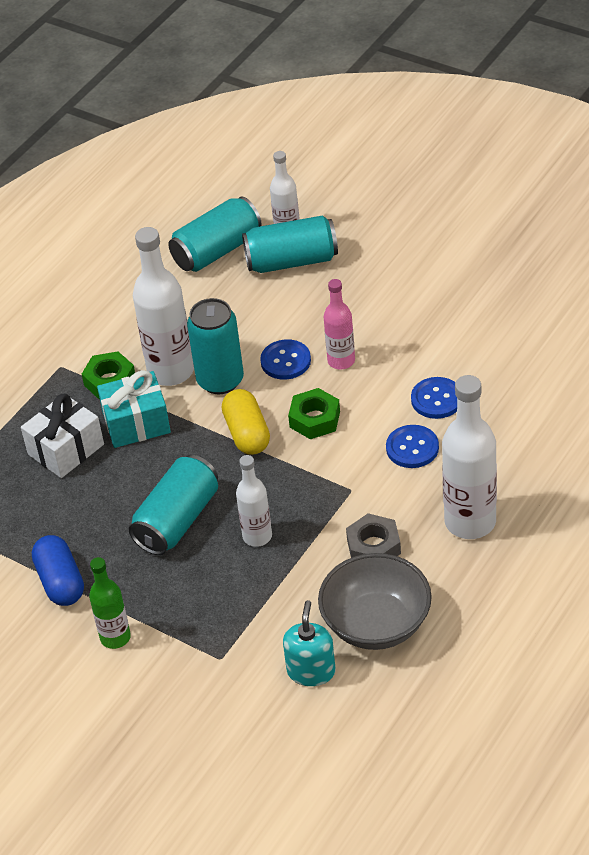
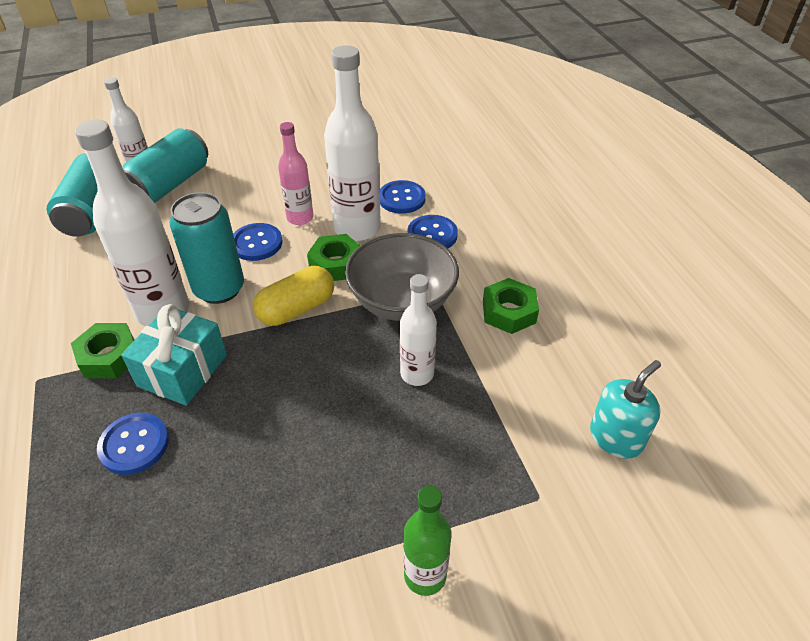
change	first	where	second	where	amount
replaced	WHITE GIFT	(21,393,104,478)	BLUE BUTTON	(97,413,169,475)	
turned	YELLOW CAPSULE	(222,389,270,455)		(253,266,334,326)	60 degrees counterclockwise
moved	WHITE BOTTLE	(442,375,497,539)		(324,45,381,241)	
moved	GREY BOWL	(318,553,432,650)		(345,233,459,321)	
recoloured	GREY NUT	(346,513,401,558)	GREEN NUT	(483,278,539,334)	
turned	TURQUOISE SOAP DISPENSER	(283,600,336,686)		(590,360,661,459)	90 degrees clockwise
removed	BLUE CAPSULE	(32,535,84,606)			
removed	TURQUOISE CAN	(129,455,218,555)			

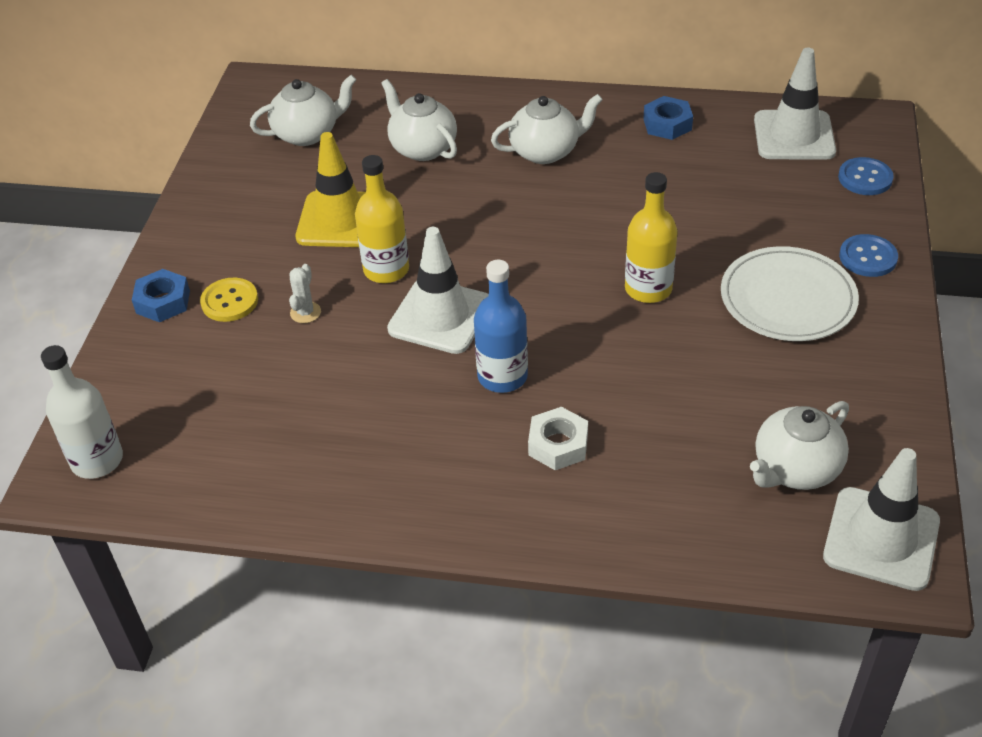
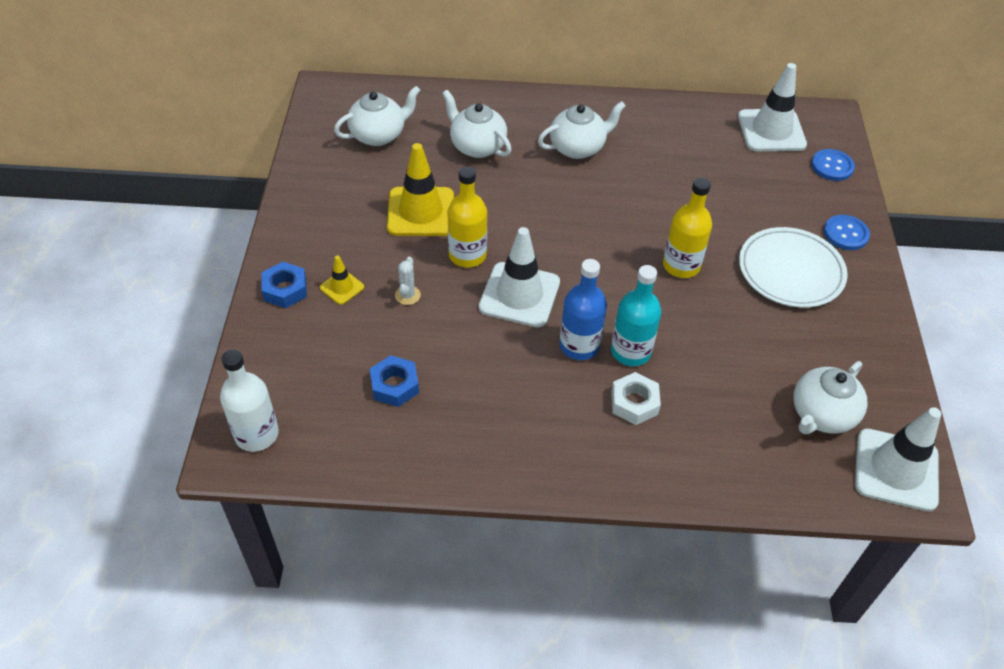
change	first	where	second	where	amount
replaced	YELLOW BUTTON	(200,278,258,322)	YELLOW TRAFFIC CONE	(320,255,364,305)	
moved	BLUE NUT	(643,96,693,140)		(370,355,419,407)	
added			TURQUOISE BOTTLE	(611,265,661,366)	

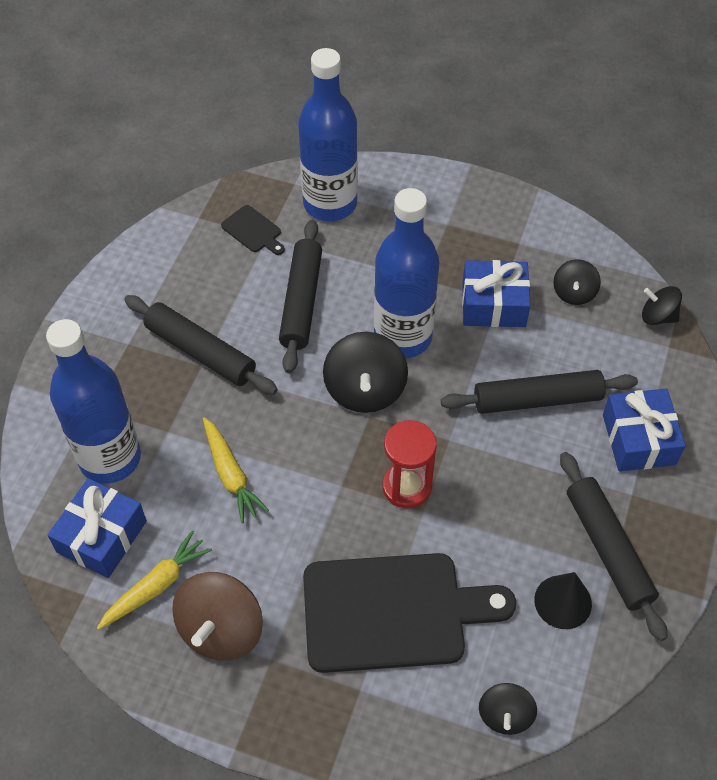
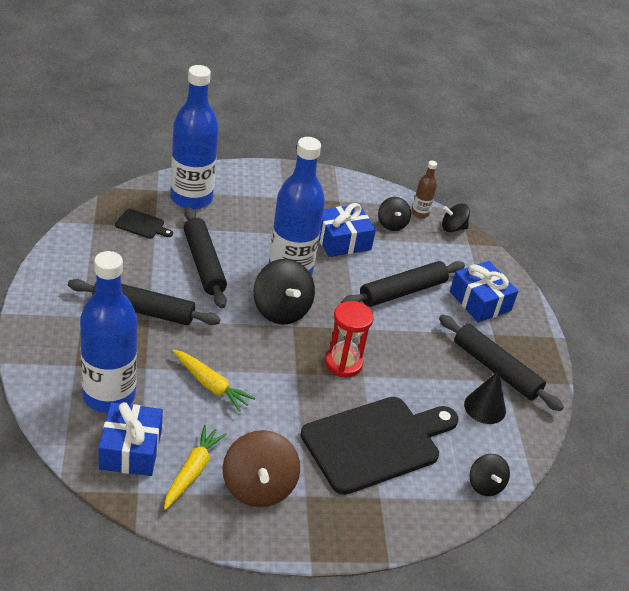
change	first	where	second	where	amount
added			BROWN BOTTLE	(412,161,437,218)	

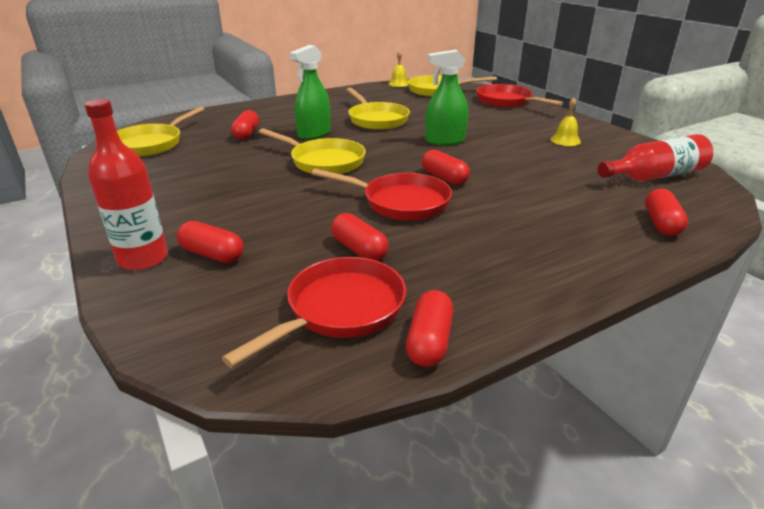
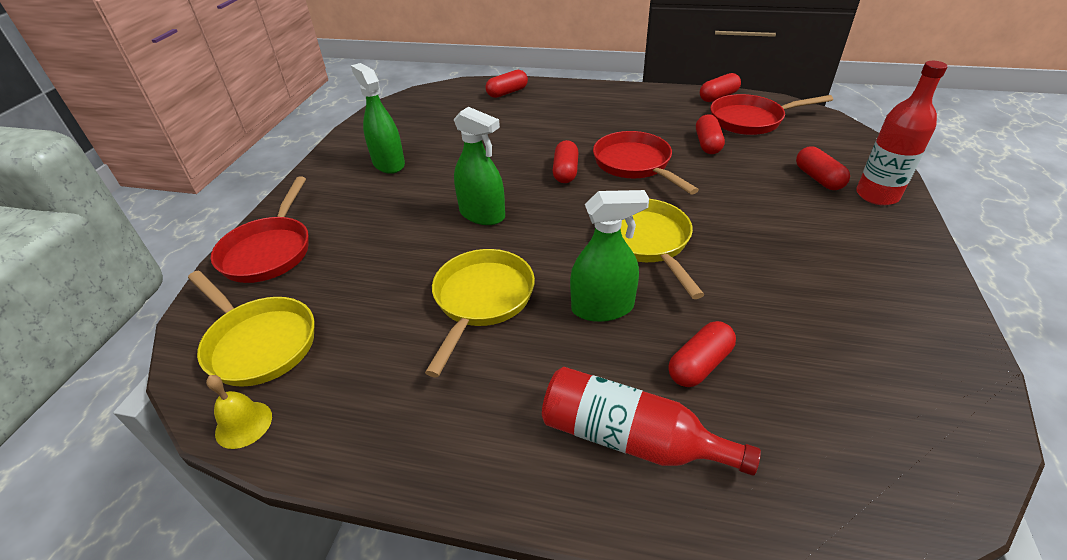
change	first	where	second	where	amount
replaced	YELLOW BELL	(550,98,581,146)	GREEN SPRAY BOTTLE	(351,63,405,174)	
moved	RED BOTTLE	(598,134,713,181)		(542,367,761,476)	
removed	YELLOW PAN	(117,106,205,157)			

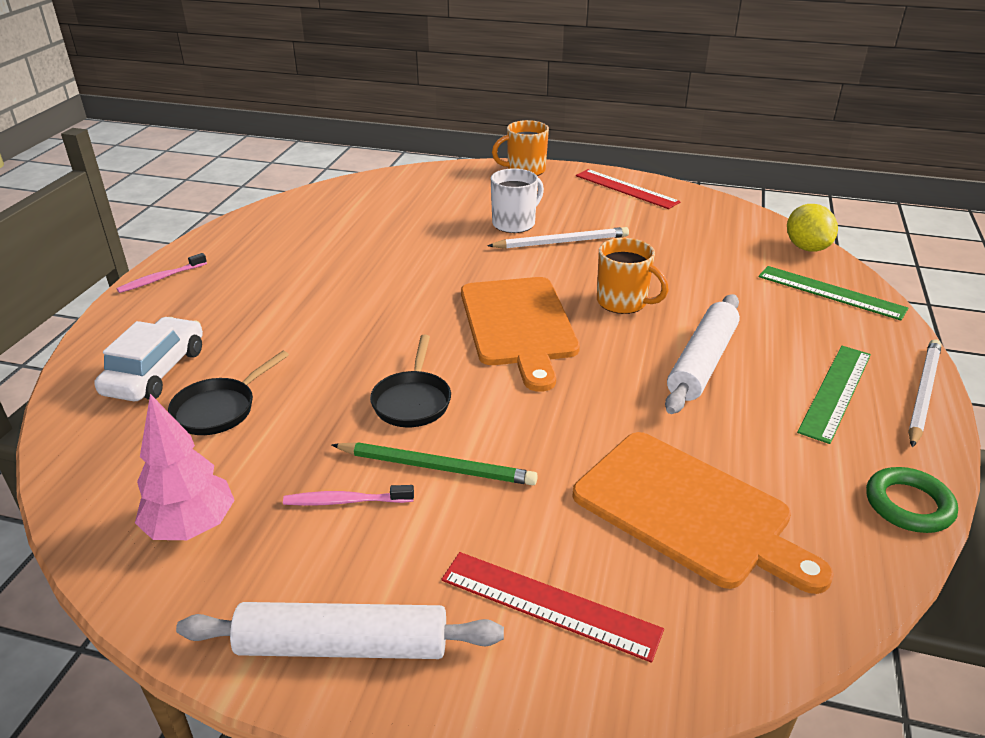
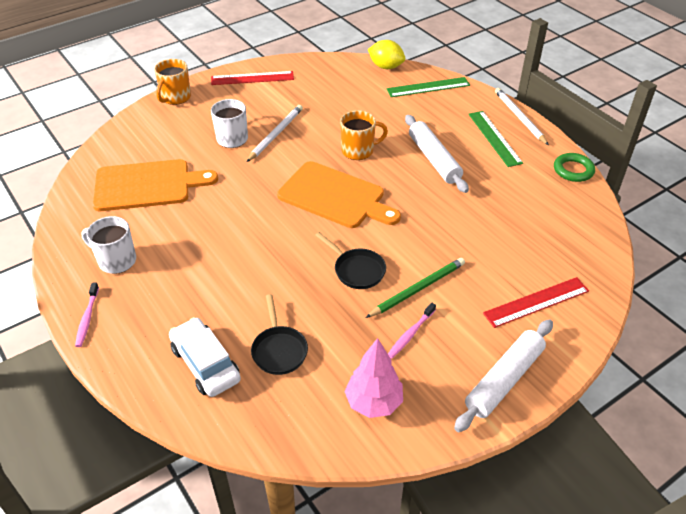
change	first	where	second	where	amount
added			WHITE MUG	(81,216,136,274)	
moved	ORANGE CUTTING BOARD	(572,432,834,594)		(92,159,218,211)	

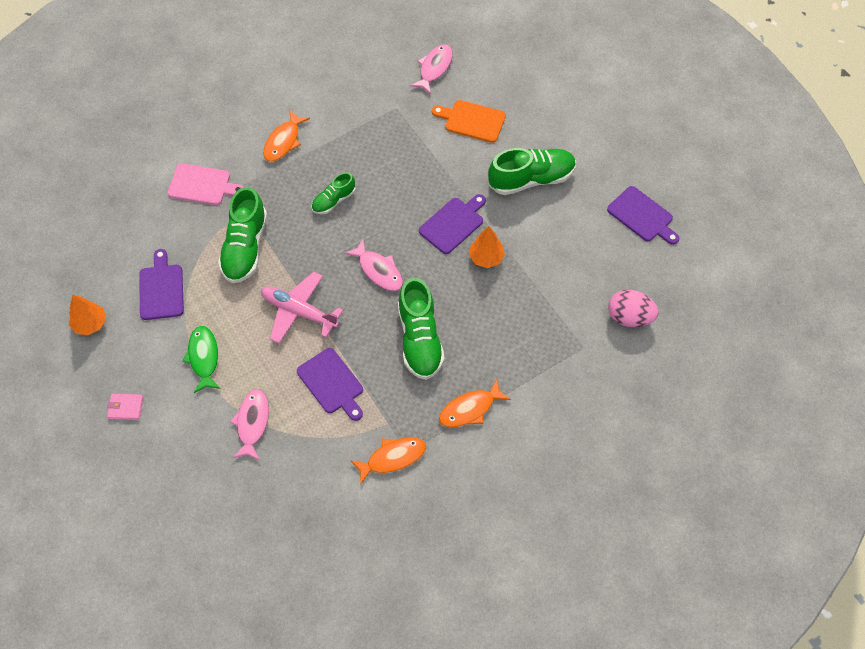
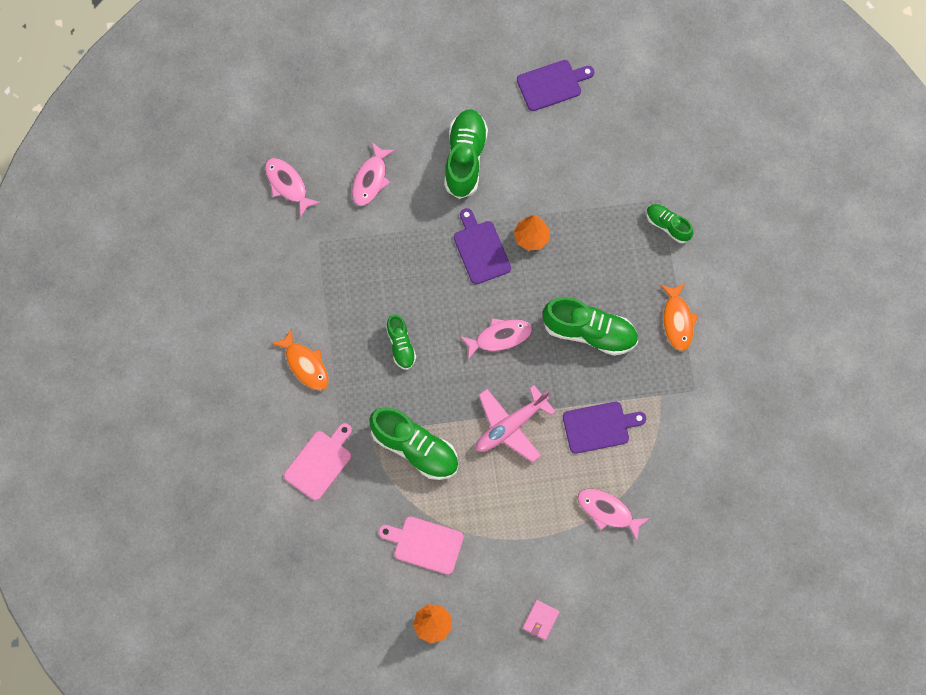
change	first	where	second	where	amount
replaced	ORANGE CUTTING BOARD	(432,100,506,143)	PINK FISH	(352,142,395,206)	
recoloured	PURPLE CUTTING BOARD	(139,249,184,320)	PINK CUTTING BOARD	(378,517,464,575)	
added			GREEN SHOE	(647,204,693,243)	
removed	GREEN FISH	(182,326,221,393)			
removed	ORANGE FISH	(350,437,426,484)			
removed	PINK EGG	(608,290,659,327)			

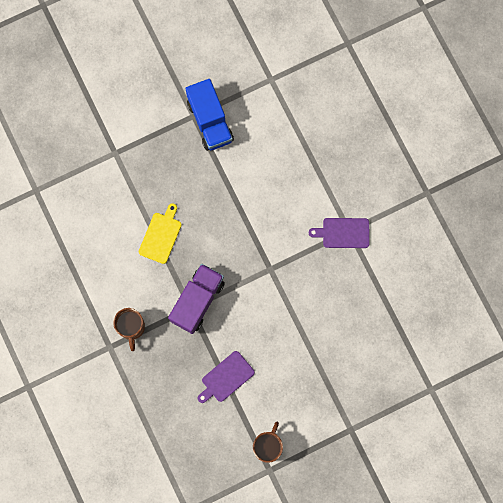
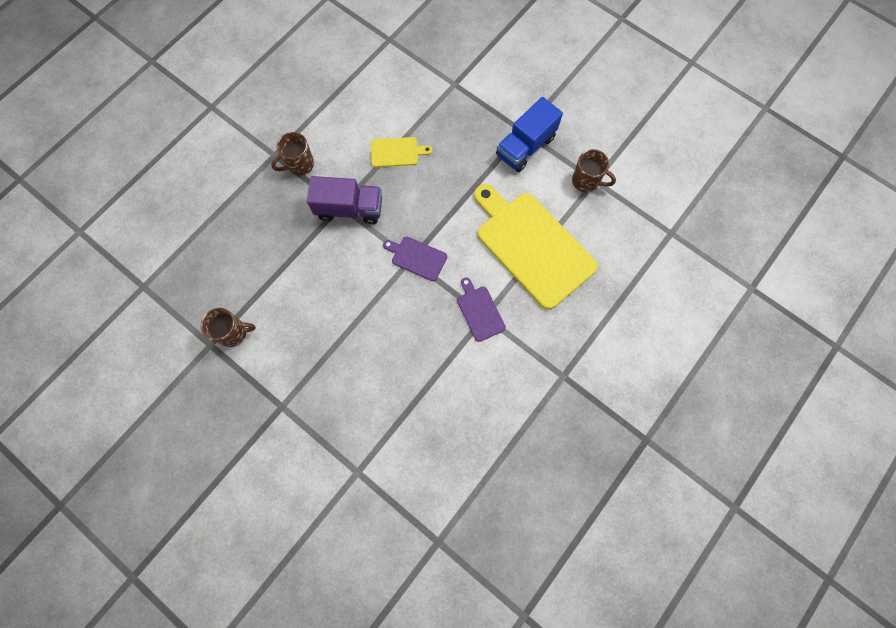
change	first	where	second	where	amount
moved	PURPLE CUTTING BOARD	(198,351,255,403)		(383,236,447,281)	
added			YELLOW CUTTING BOARD	(474,184,598,309)	
added			BROWN MUG	(572,149,616,192)	

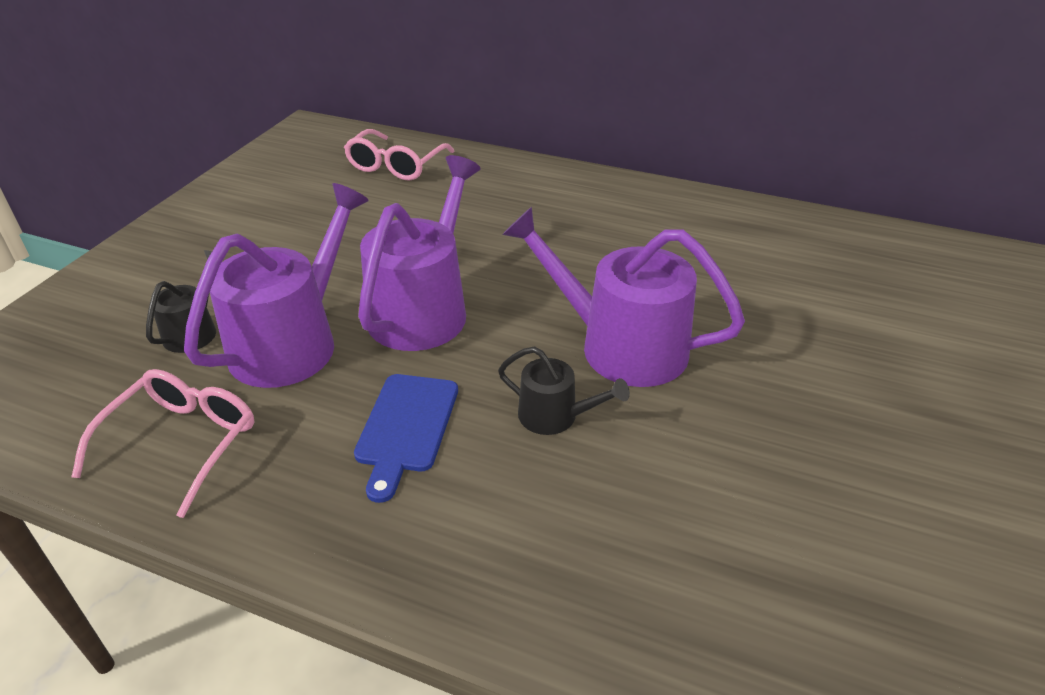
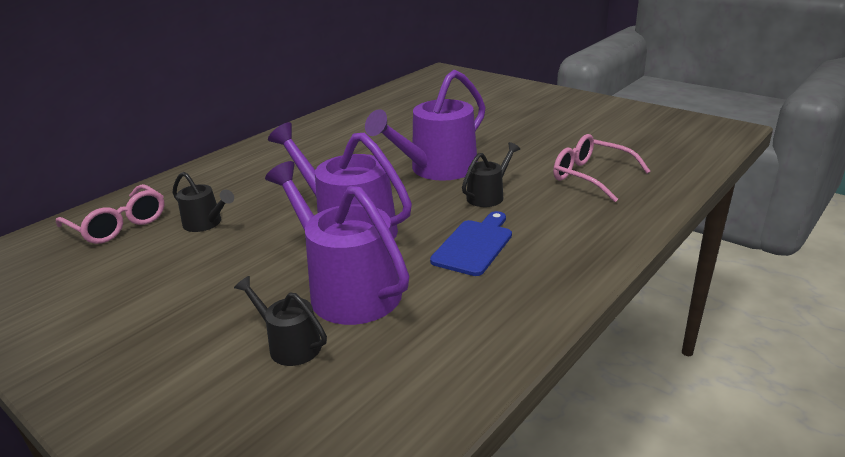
change	first	where	second	where	amount
added			BLACK WATERING CAN	(173,172,234,232)	
turned	BLUE CUTTING BOARD	(354,374,458,503)		(430,211,512,276)	90 degrees counterclockwise
moved	PINK GLASSES	(71,369,254,518)		(553,134,650,202)	

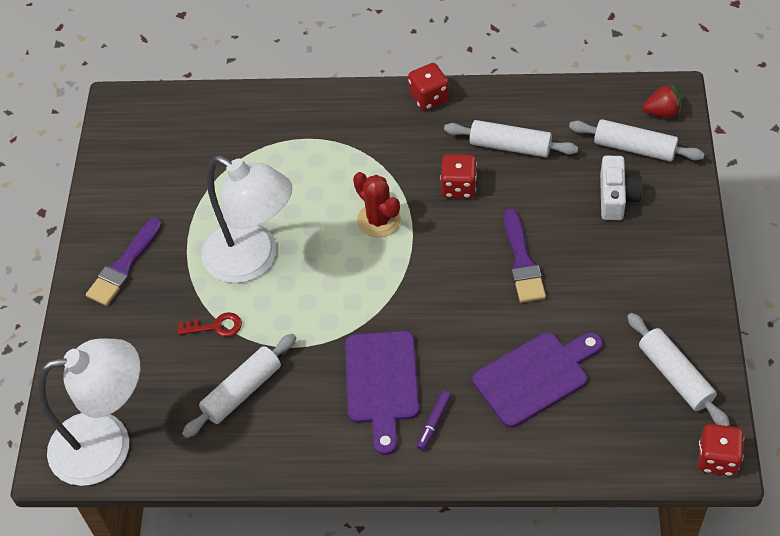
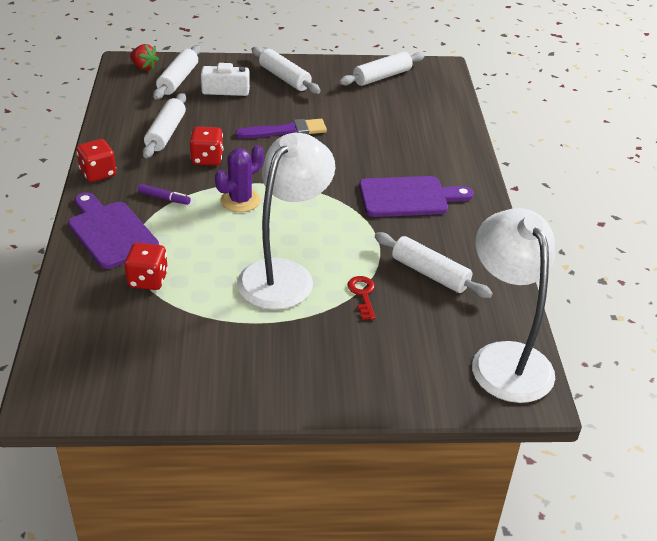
change	first	where	second	where	amount
moved	PURPLE CUTTING BOARD	(473,332,603,428)		(68,192,159,269)	
moved	RED DICE	(698,424,744,476)		(125,243,168,290)	
turned	RED STRAWBERRY	(642,84,681,118)		(130,44,159,70)	135 degrees clockwise
moved	PURPLE MARKER	(417,391,451,451)		(138,184,191,205)	
recoloured	RED CACTUS	(353,172,401,238)	PURPLE CACTUS	(215,145,264,212)	
added			WHITE ROLLING PIN	(251,47,321,94)	
removed	PURPLE BRUSH	(86,218,162,306)			

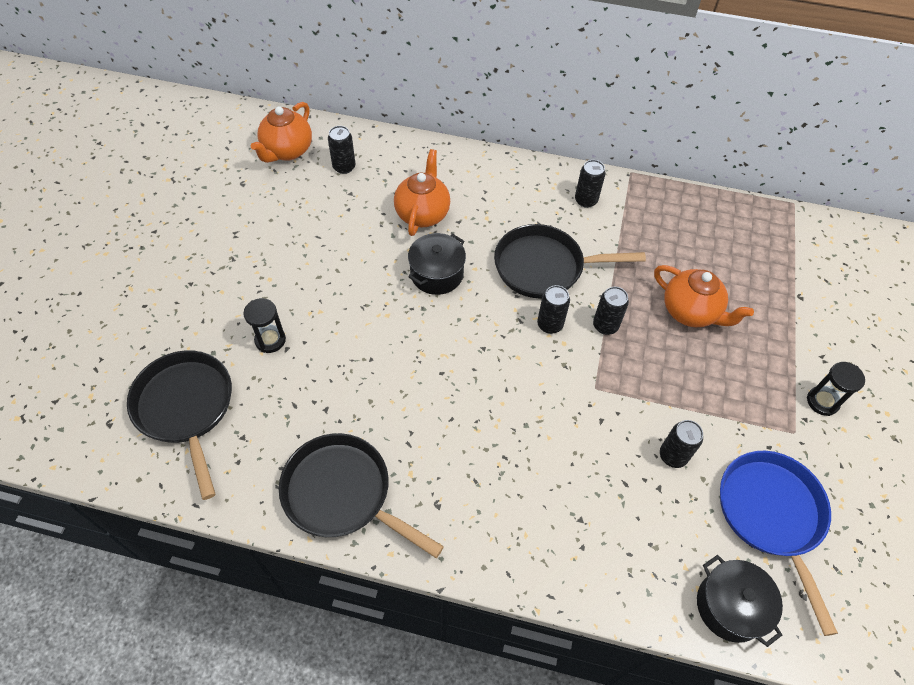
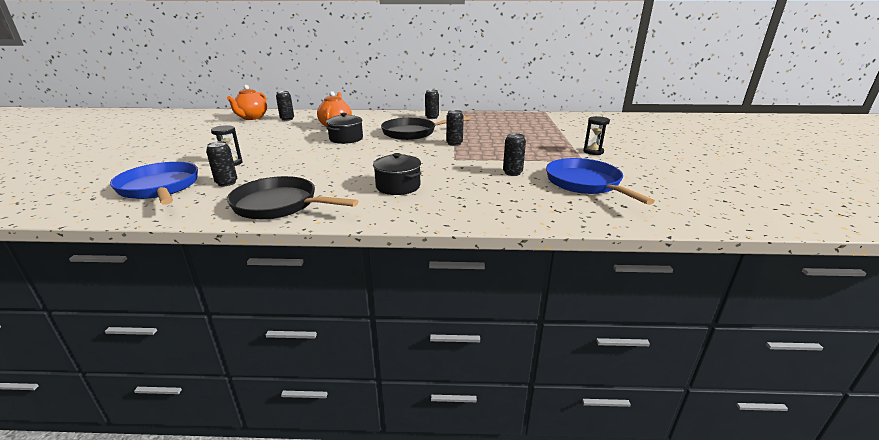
change	first	where	second	where	amount
recoloured	BLACK PAN	(127,350,232,500)	BLUE PAN	(110,162,198,205)	
moved	BLACK CAN	(537,285,570,334)		(206,141,237,186)	
moved	BLACK POT	(697,555,783,647)		(373,153,422,195)	
removed	ORANGE TEAPOT	(654,265,754,327)			

